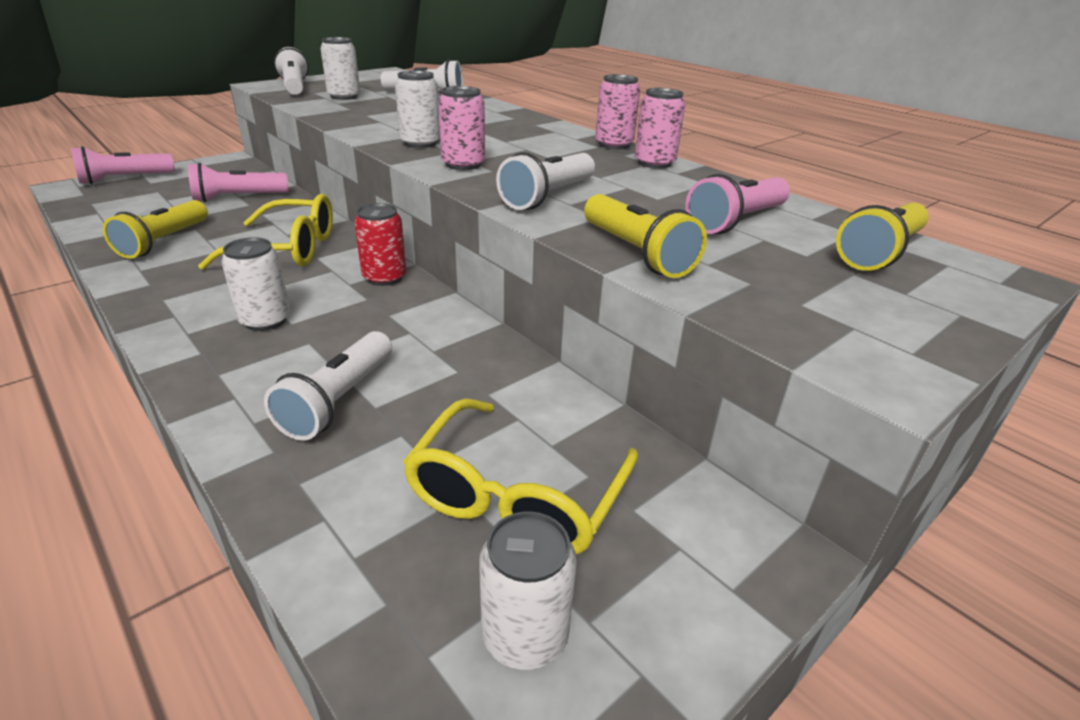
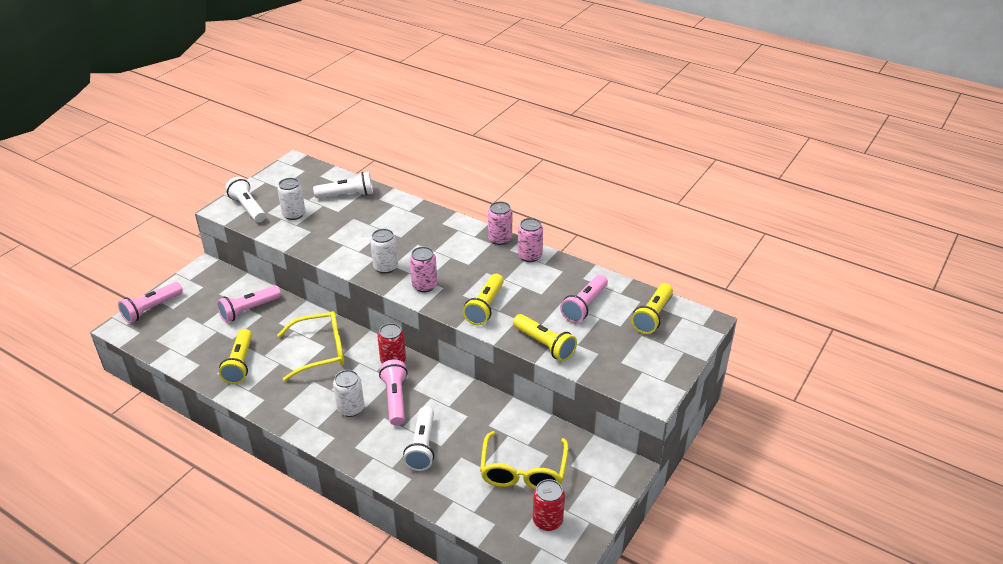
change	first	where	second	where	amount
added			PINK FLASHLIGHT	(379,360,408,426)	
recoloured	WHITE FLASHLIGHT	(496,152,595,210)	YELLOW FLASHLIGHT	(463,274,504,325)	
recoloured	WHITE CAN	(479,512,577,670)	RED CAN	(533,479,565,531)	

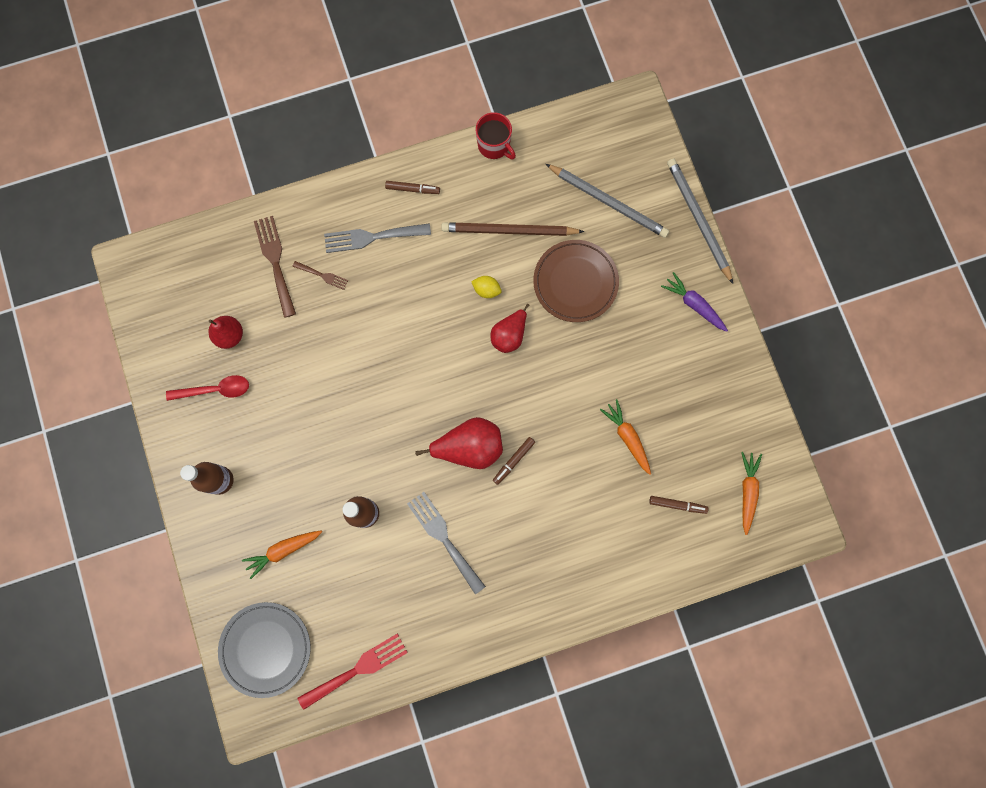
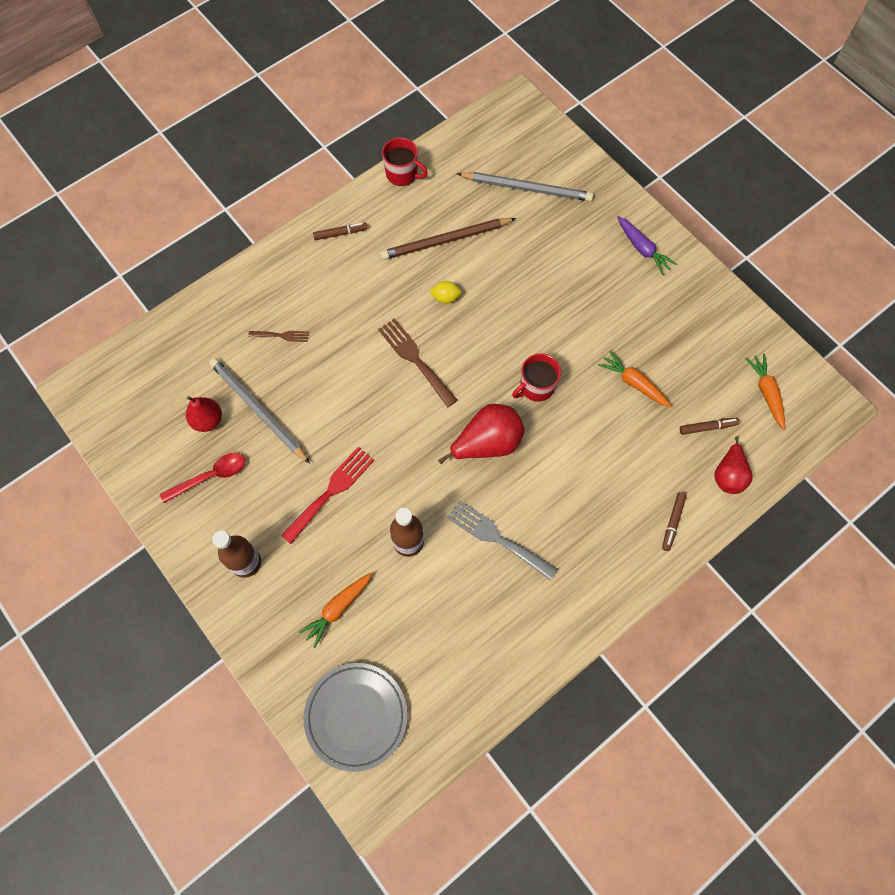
change	first	where	second	where	amount
moved	GREY PENCIL	(667,158,733,284)		(209,358,310,464)	
moved	RED FORK	(298,633,408,710)		(281,447,374,544)	
moved	BROWN FORK	(254,216,296,318)		(378,318,458,407)	
added			RED MUG	(512,353,561,402)	
turned	PURPLE CARROT	(661,272,728,332)		(617,216,677,275)	150 degrees counterclockwise
moved	BROWN MARKER	(493,437,535,485)		(662,492,687,551)	
moved	RED PEAR	(490,304,529,353)		(714,437,753,494)	
removed	GREY FORK	(324,223,431,253)			
removed	BROWN PLATE	(533,240,619,322)			

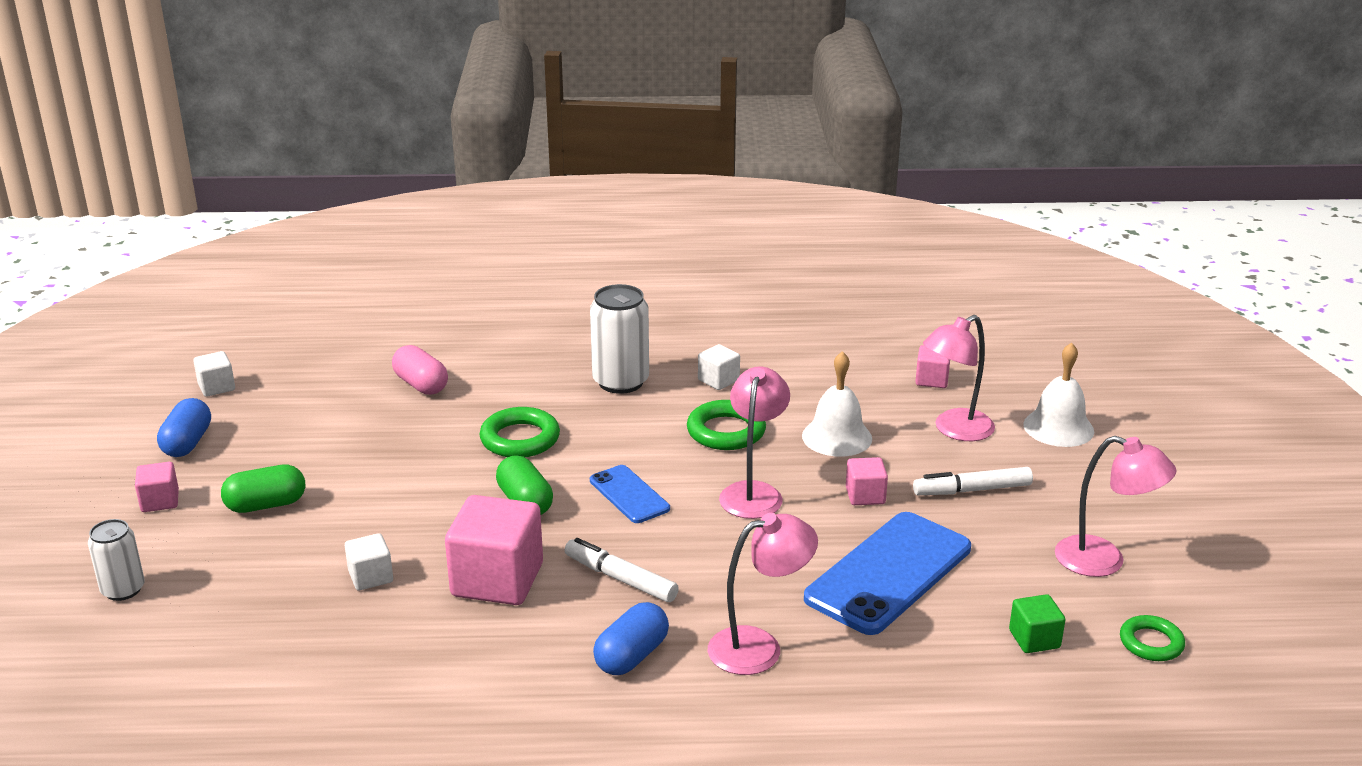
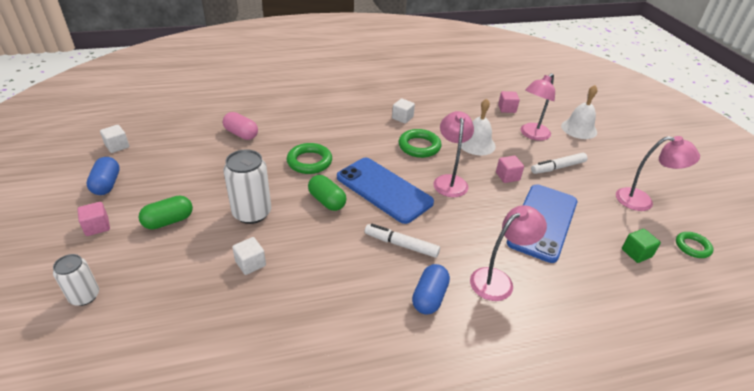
change	first	where	second	where	amount
moved	WHITE CAN	(590,284,649,394)		(223,149,271,224)	
resized	BLUE PHONE	(590,465,670,523)		(337,158,434,224)	x1.87
removed	PINK CUBE	(445,495,543,605)			

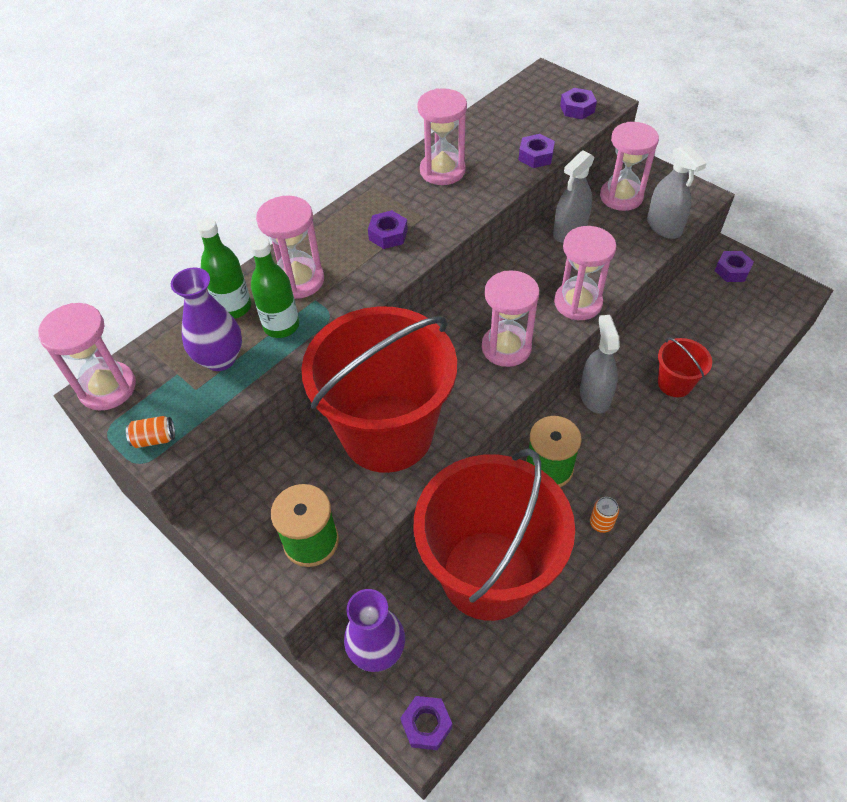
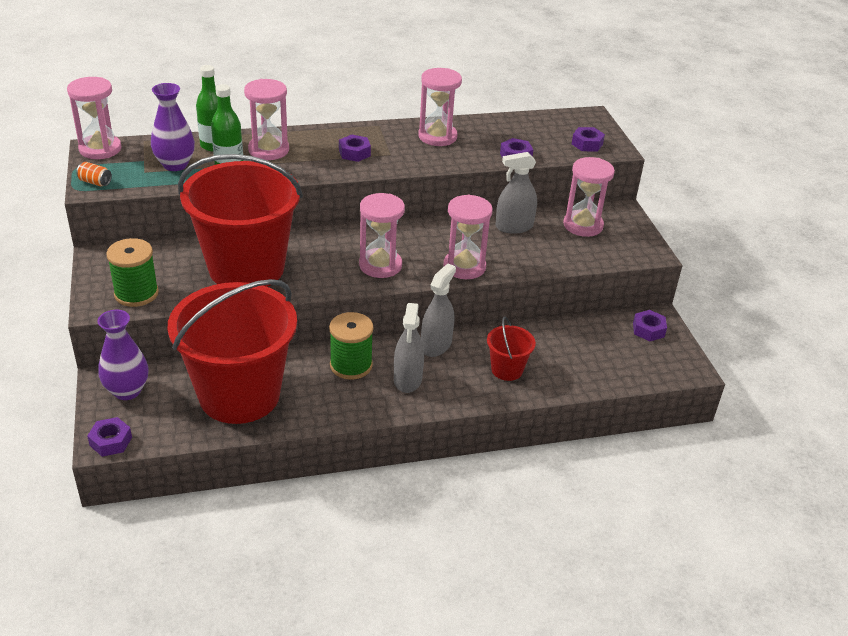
change	first	where	second	where	amount
moved	GREY SPRAY BOTTLE	(647,144,707,239)		(394,303,424,393)	
removed	ORANGE CAN	(590,497,619,533)			

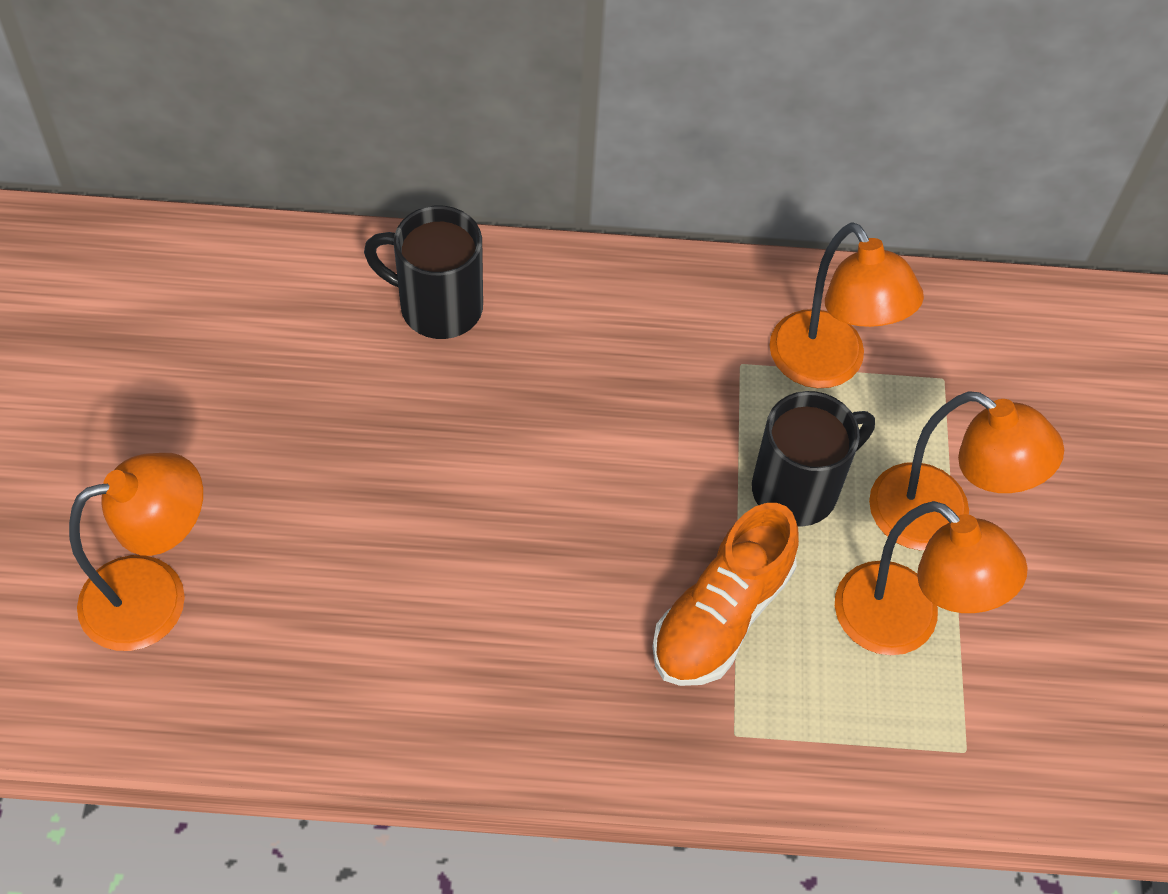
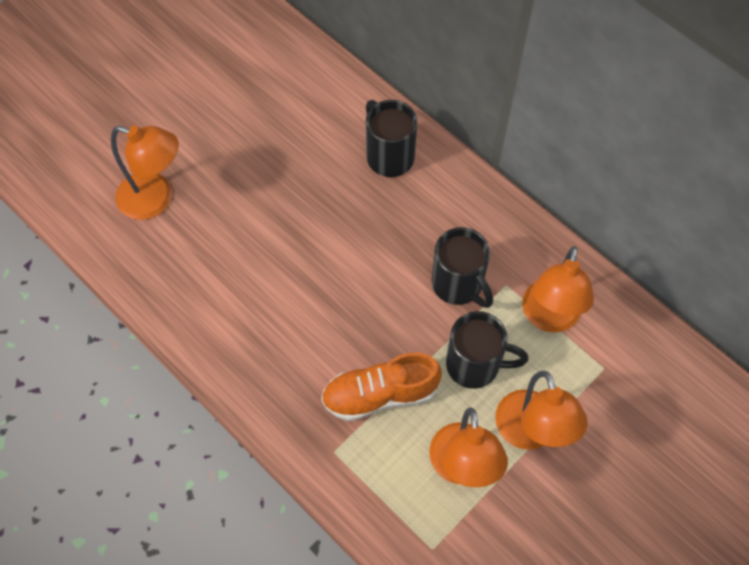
change	first	where	second	where	amount
added			BLACK MUG	(432,227,493,308)	

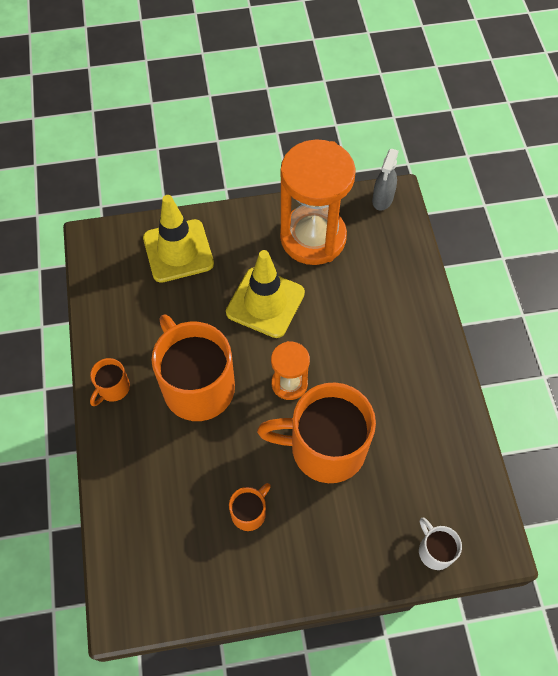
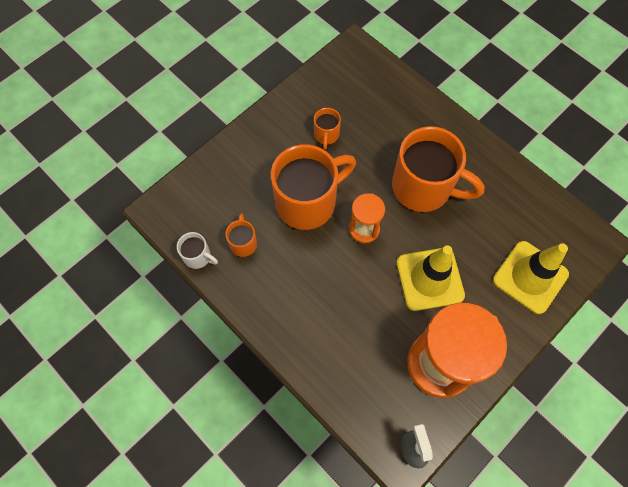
change	first	where	second	where	amount
moved	WHITE MUG	(419,518,462,570)		(177,232,218,269)	
moved	ORANGE MUG	(90,358,130,406)		(225,213,257,257)	

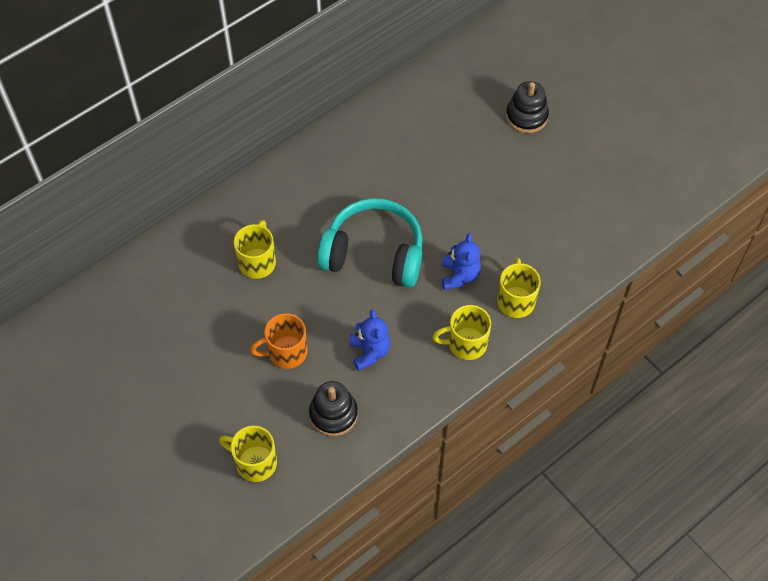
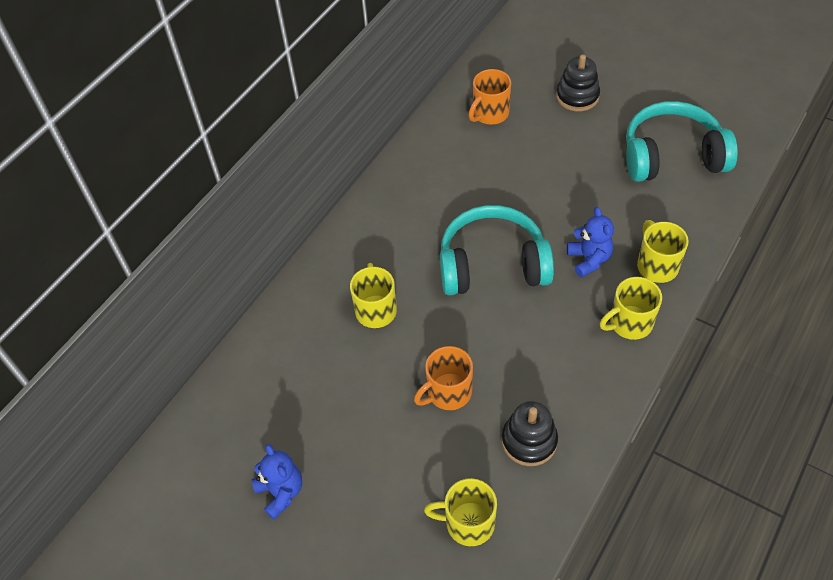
change	first	where	second	where	amount
moved	BLUE TEDDY BEAR	(349,310,390,371)		(252,444,302,520)	
added			ORANGE MUG	(469,69,511,125)	
added			TURQUOISE HEADPHONES	(626,101,738,182)	

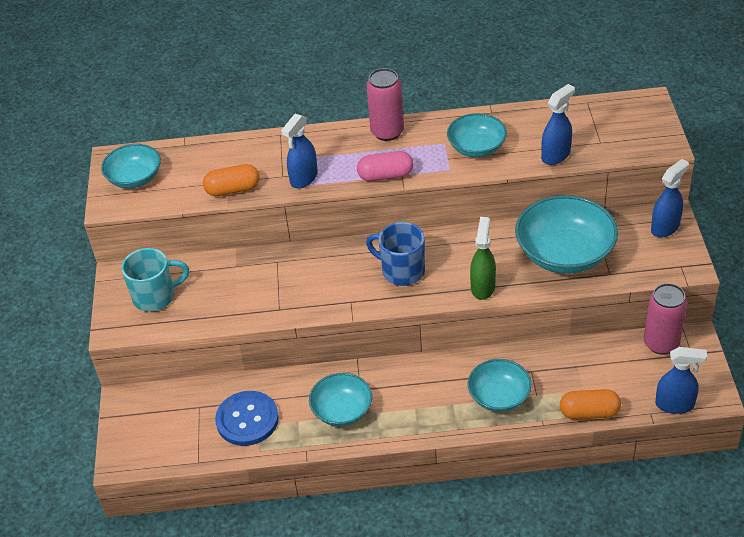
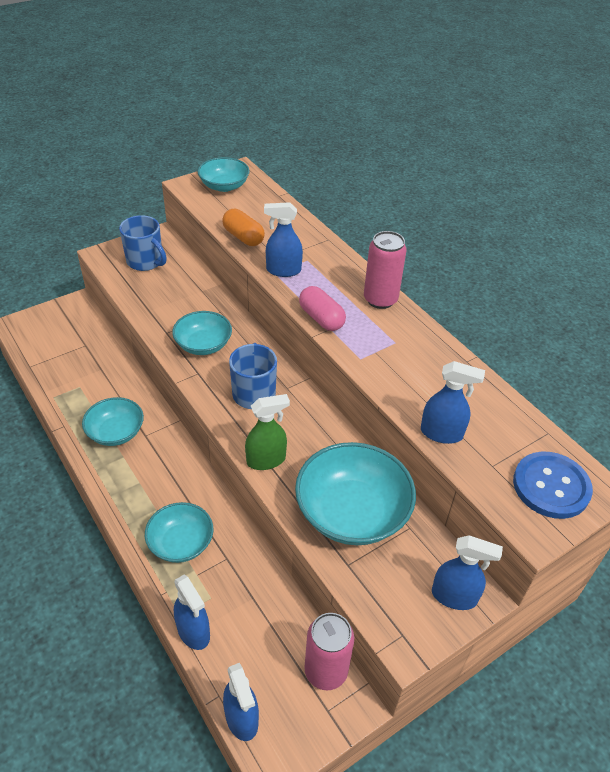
change	first	where	second	where	amount
recoloured	TURQUOISE MUG	(121,248,189,312)	BLUE MUG	(119,215,167,271)	
moved	TURQUOISE BOWL	(447,113,507,157)		(172,311,232,355)	
replaced	ORANGE CAPSULE	(560,389,621,419)	BLUE SPRAY BOTTLE	(174,575,210,650)	
moved	BLUE BUTTON	(215,391,279,446)		(513,451,593,519)	

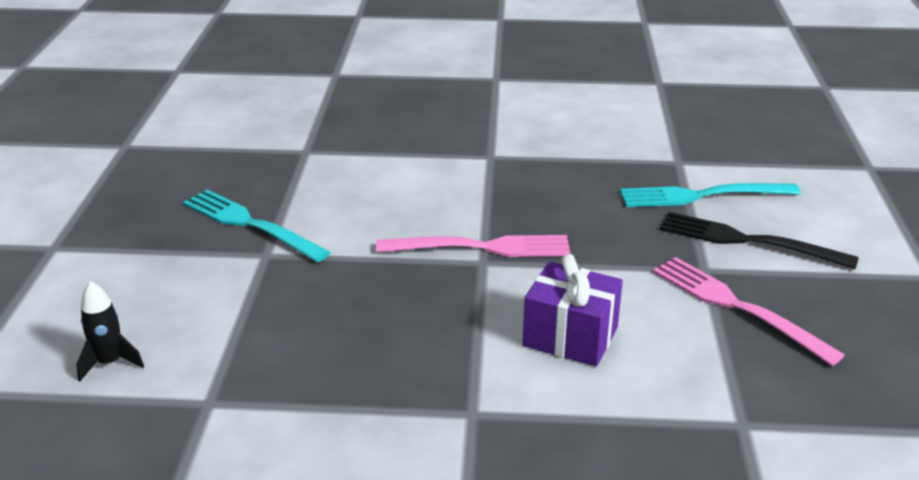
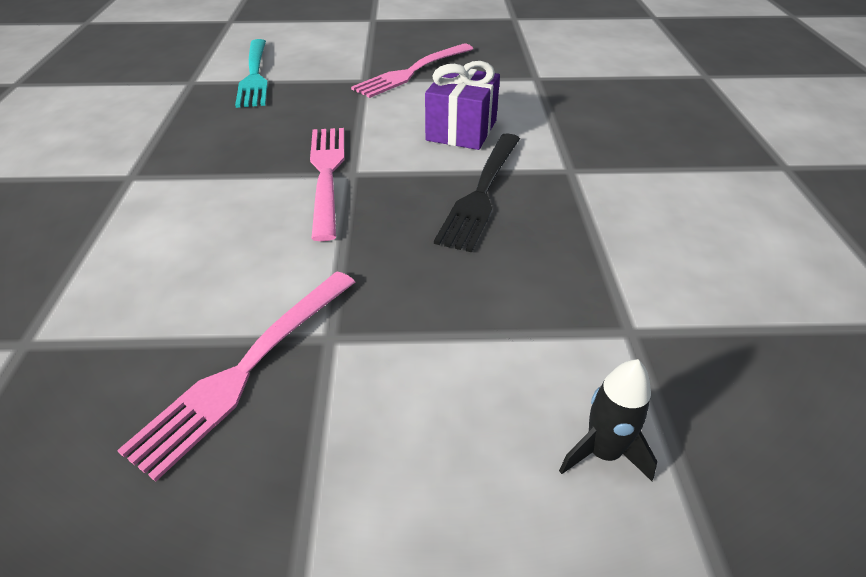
change	first	where	second	where	amount
recoloured	TURQUOISE FORK	(183,190,331,262)	PINK FORK	(117,271,355,482)	
moved	BLACK FORK	(660,212,859,269)		(434,133,520,253)	

